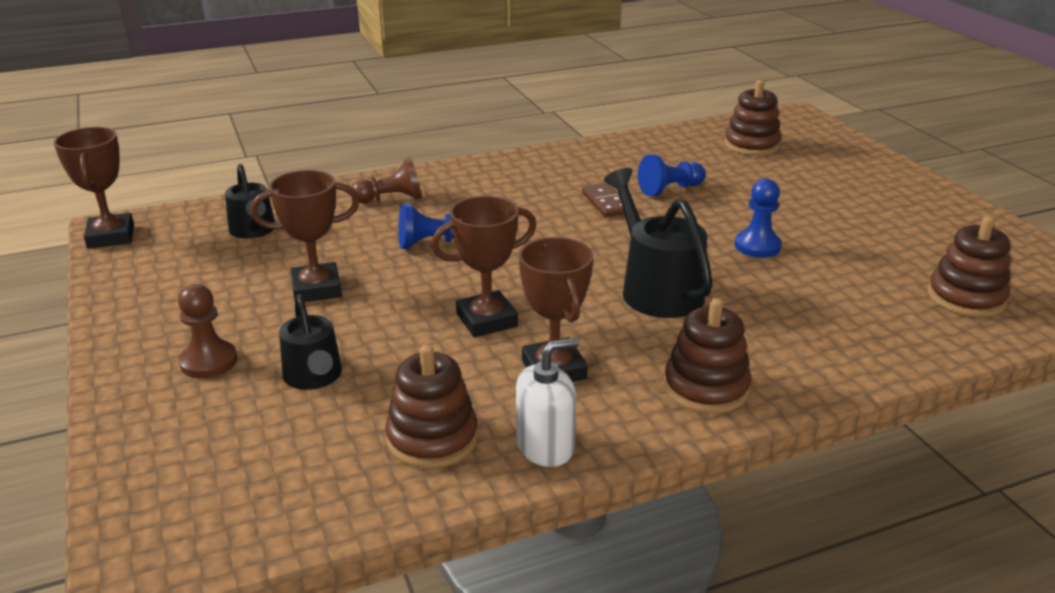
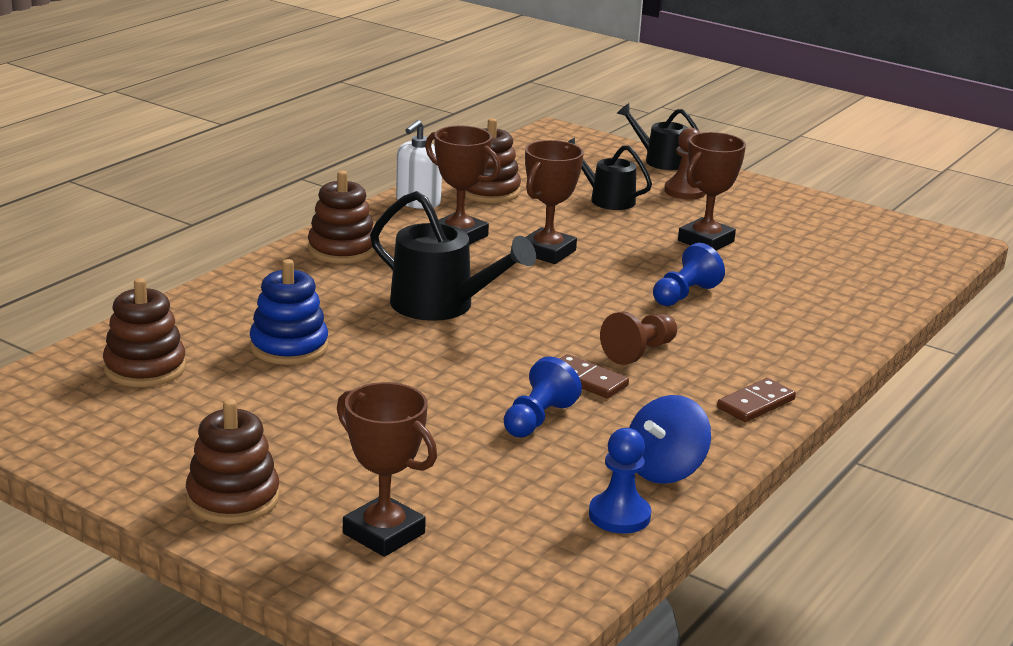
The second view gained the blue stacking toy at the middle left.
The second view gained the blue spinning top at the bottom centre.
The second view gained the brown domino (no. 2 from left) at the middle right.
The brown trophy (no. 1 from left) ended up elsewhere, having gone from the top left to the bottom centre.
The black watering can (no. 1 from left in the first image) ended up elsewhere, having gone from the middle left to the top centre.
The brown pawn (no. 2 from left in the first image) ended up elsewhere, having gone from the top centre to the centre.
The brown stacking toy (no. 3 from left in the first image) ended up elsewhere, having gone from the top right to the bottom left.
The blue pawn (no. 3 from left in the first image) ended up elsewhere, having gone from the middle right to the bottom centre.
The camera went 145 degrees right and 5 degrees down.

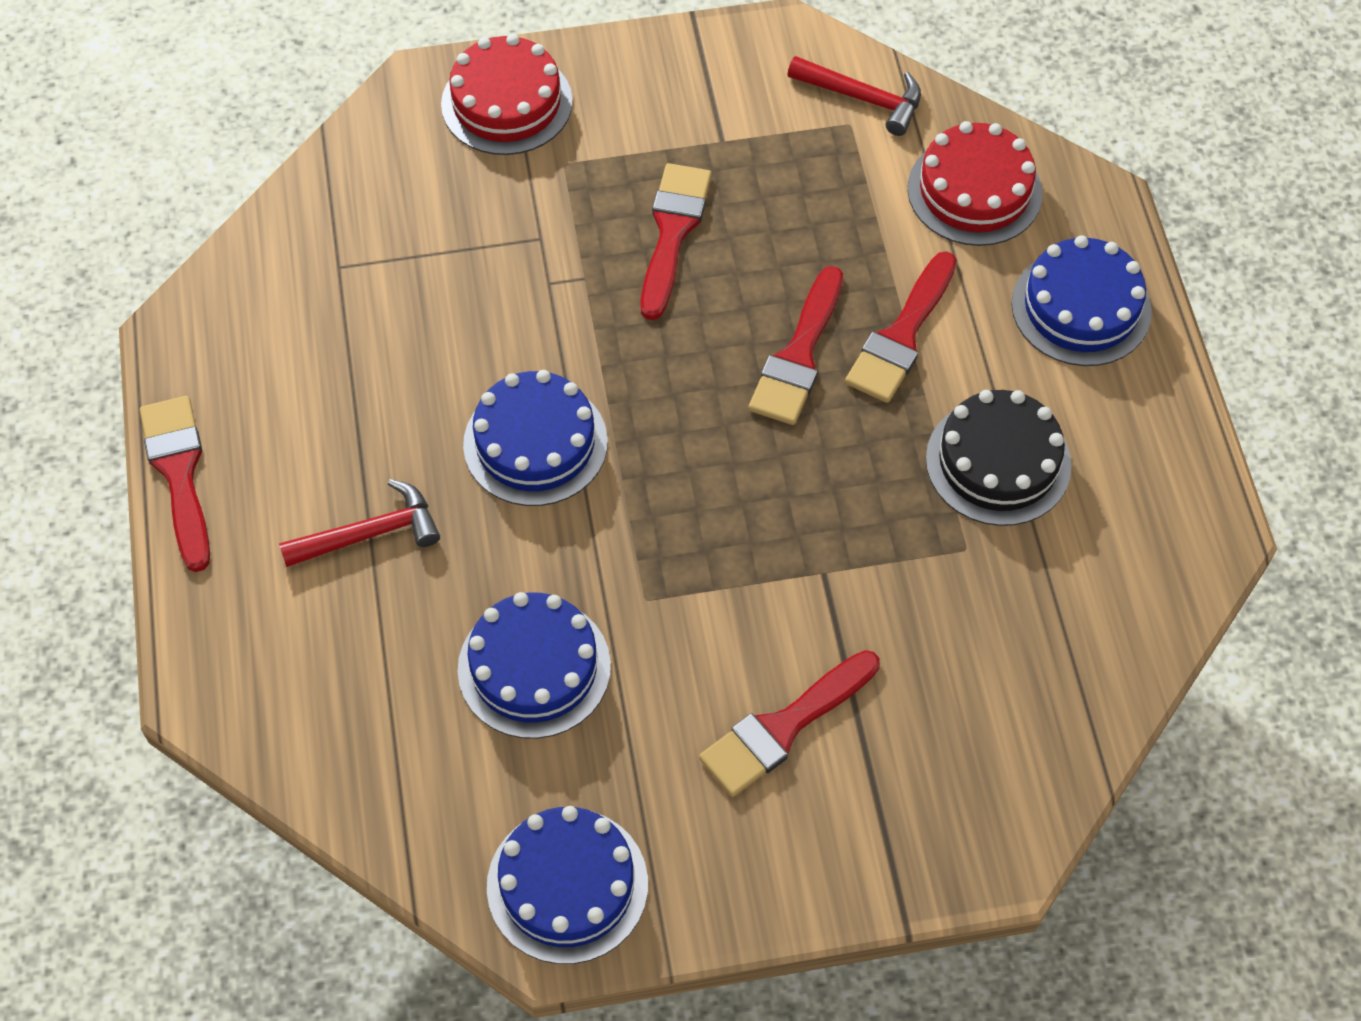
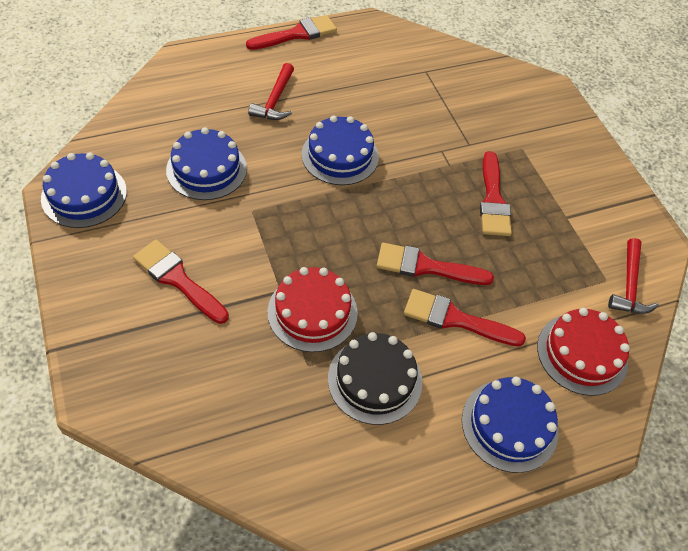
The red cake (no. 1 from left) ended up elsewhere, having gone from the top centre to the centre.
The red hammer (no. 1 from left) at the middle left ended up facing another way, 45 degrees clockwise from before.
The red brush (no. 2 from left in the first image) at the top centre ended up facing another way, 90 degrees clockwise from before.
The camera went 75 degrees right and 5 degrees down.

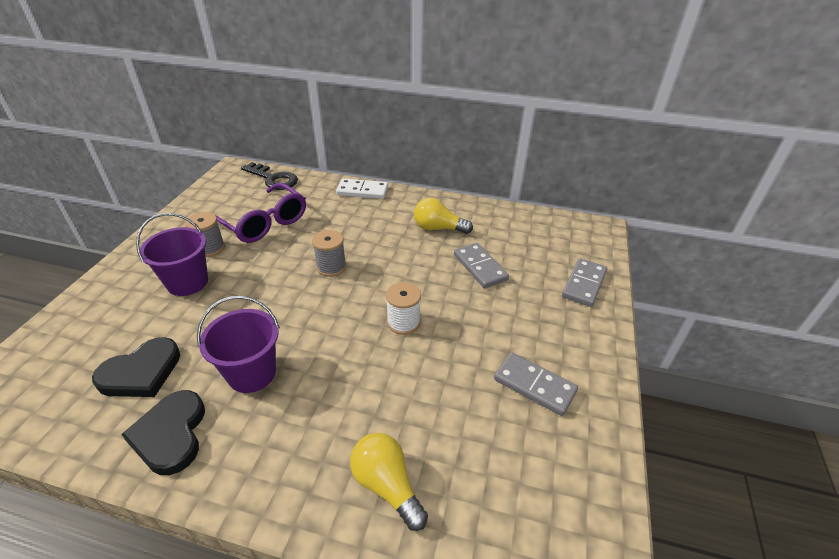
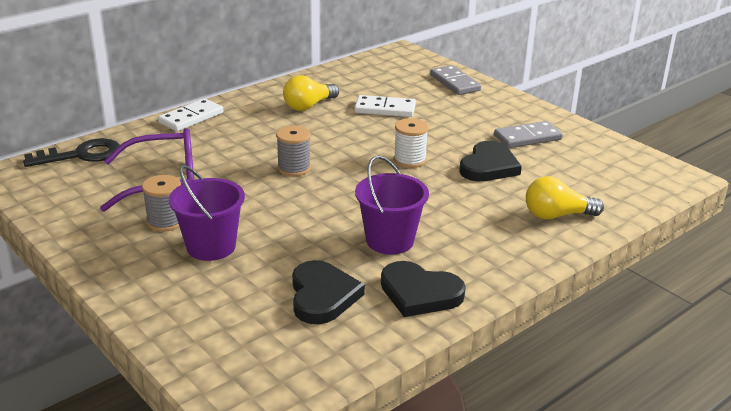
The second view gained the black heart (no. 3 from left) at the middle right.
What was the grey domino (no. 1 from left) at the centre turned into the white domino (no. 2 from left) at the top centre.
The camera went 55 degrees left and 10 degrees down.

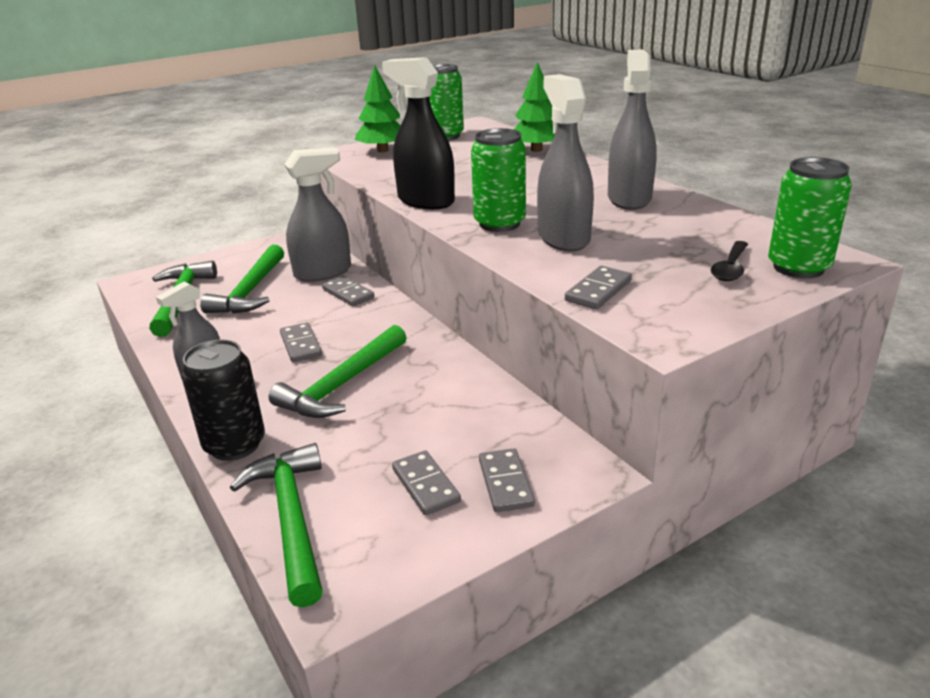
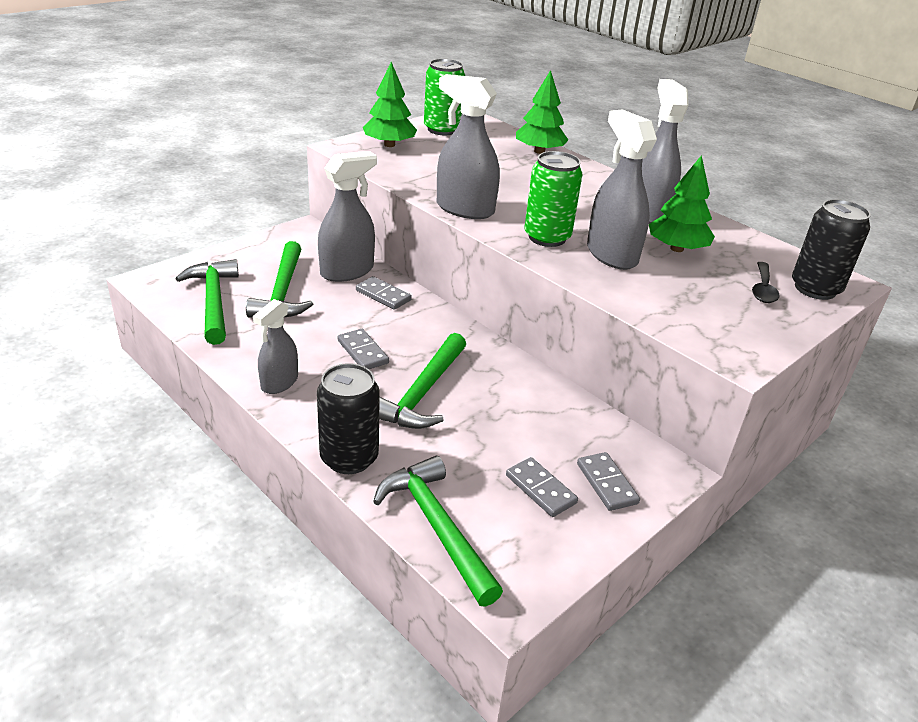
The second view lost the grey domino (no. 5 from left) at the centre.
The second view gained the green tree (no. 3 from left) at the top right.
What was the black spray bottle at the top centre turned into the grey spray bottle (no. 3 from left) at the top centre.
What was the green can (no. 3 from left) at the top right turned into the black can (no. 2 from left) at the middle right.
The camera went 15 degrees left and 5 degrees up.

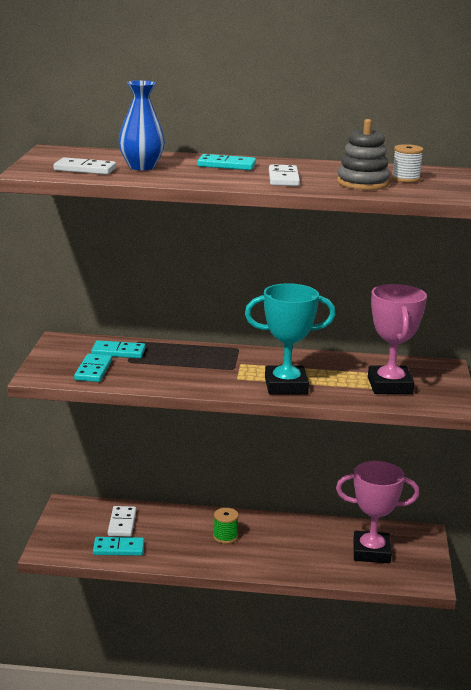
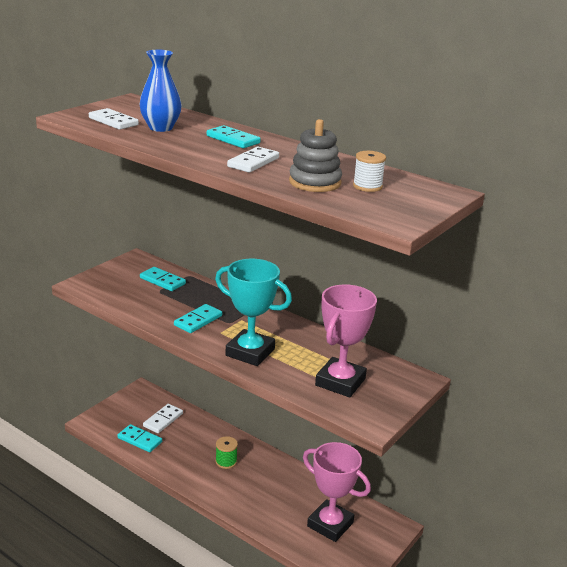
The turquoise domino (no. 1 from left in the first image) ended up elsewhere, having gone from the middle left to the centre.
The camera went 30 degrees right and 5 degrees up.

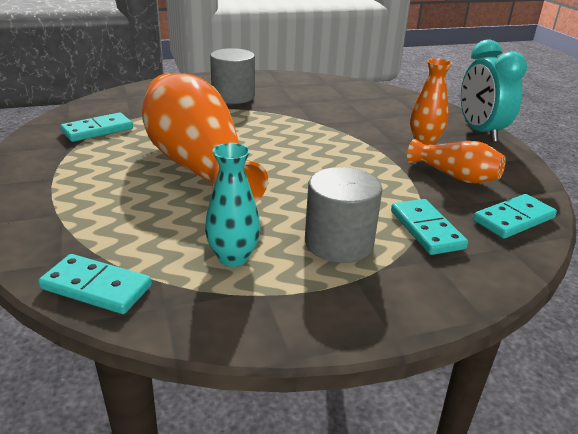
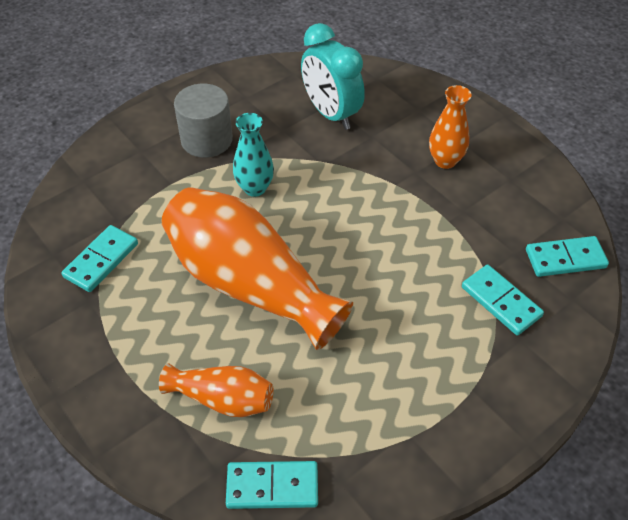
The second view lost the grey cylinder (no. 2 from left) at the centre.
The turquoise vase ended up elsewhere, having gone from the centre to the top centre.
The orange vase (no. 3 from left in the first image) ended up elsewhere, having gone from the middle right to the bottom centre.
The turquoise clock ended up elsewhere, having gone from the top right to the top centre.
The turquoise domino (no. 4 from left) at the middle right ended up facing another way, 45 degrees clockwise from before.
The camera went 20 degrees left and 20 degrees up.

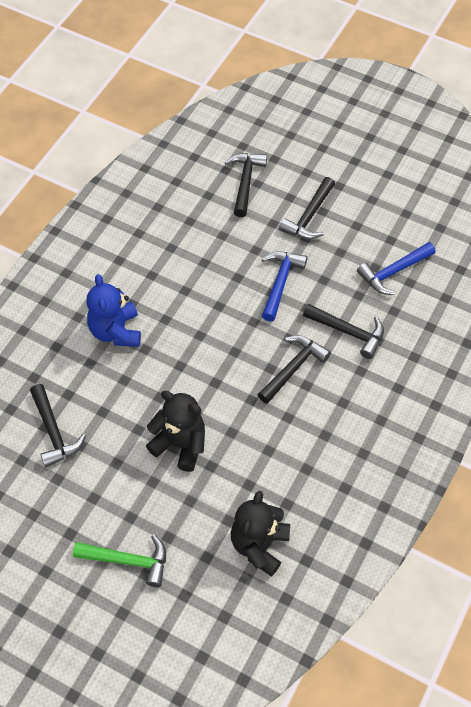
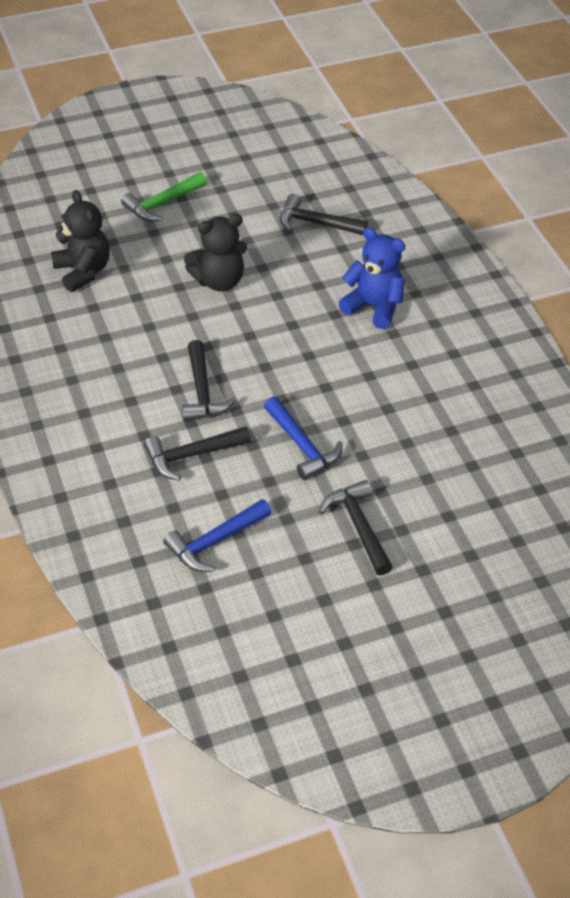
The second view lost the black hammer (no. 2 from left) at the top centre.
The blue hammer (no. 2 from left in the first image) at the middle right ended up facing another way, 135 degrees counterclockwise from before.
The camera went 130 degrees right and 10 degrees down.

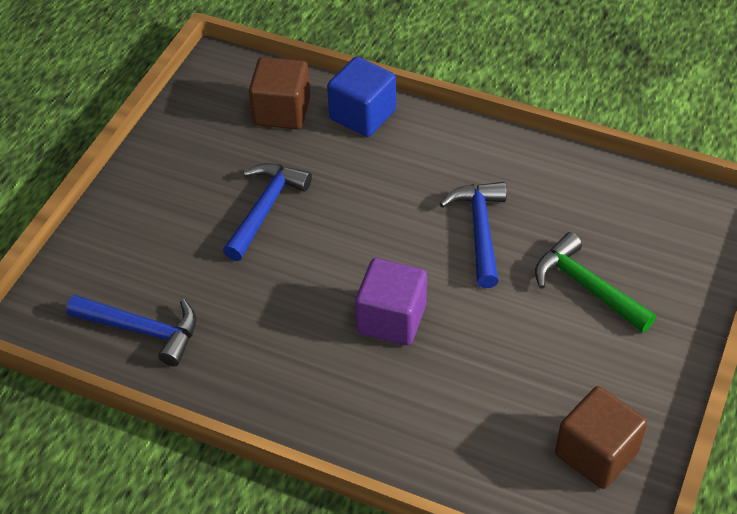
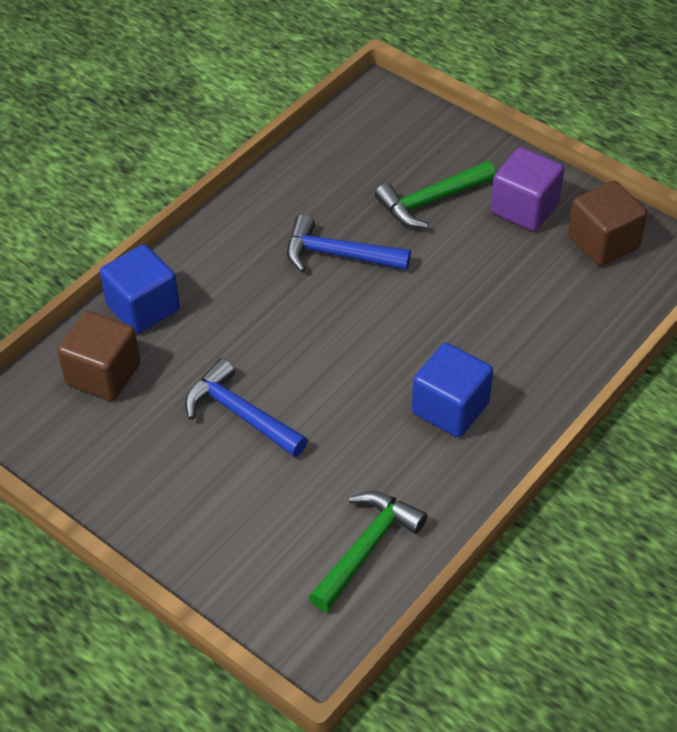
The second view gained the blue cube (no. 2 from left) at the middle right.
The purple cube ended up elsewhere, having gone from the centre to the top right.
What was the blue hammer (no. 1 from left) at the middle left turned into the green hammer (no. 1 from left) at the bottom centre.
The camera went 75 degrees left and 0 degrees up.

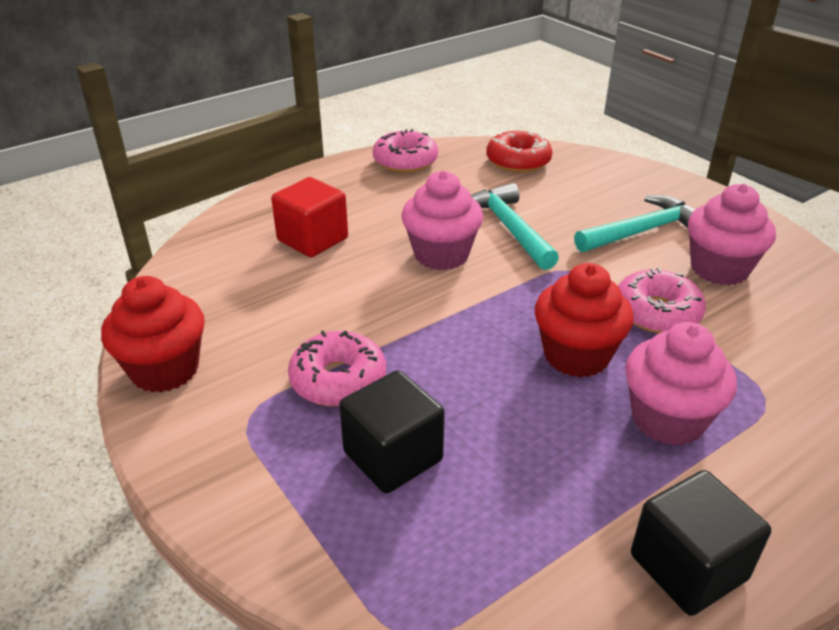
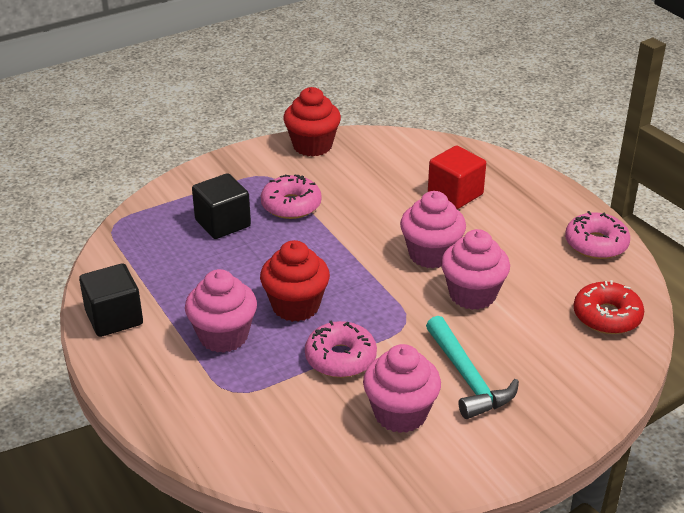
Where the turquoise hammer (no. 1 from left) stood at the centre, the pink cupcake (no. 4 from left) came to stand at the middle right.
The camera went 95 degrees right and 0 degrees up.

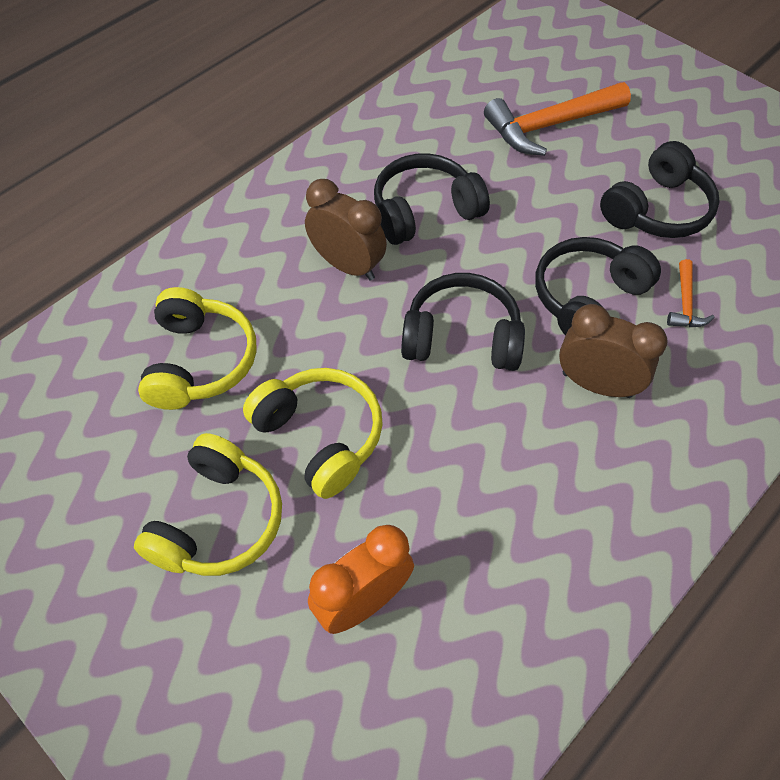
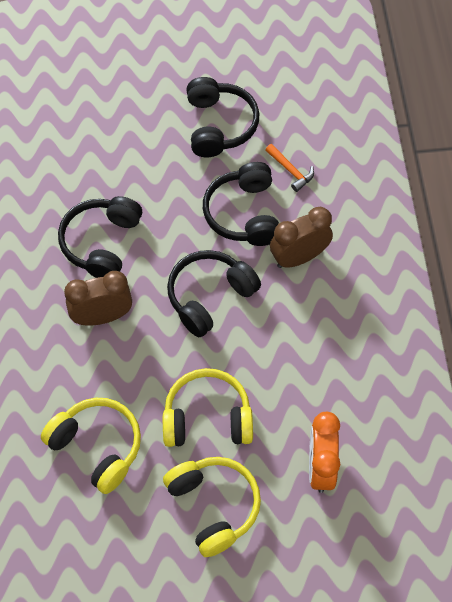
The second view lost the orange hammer (no. 1 from left) at the top right.
The camera went 50 degrees left and 5 degrees up.

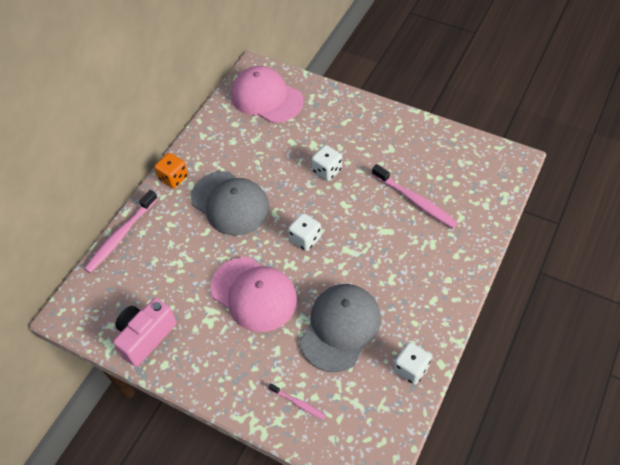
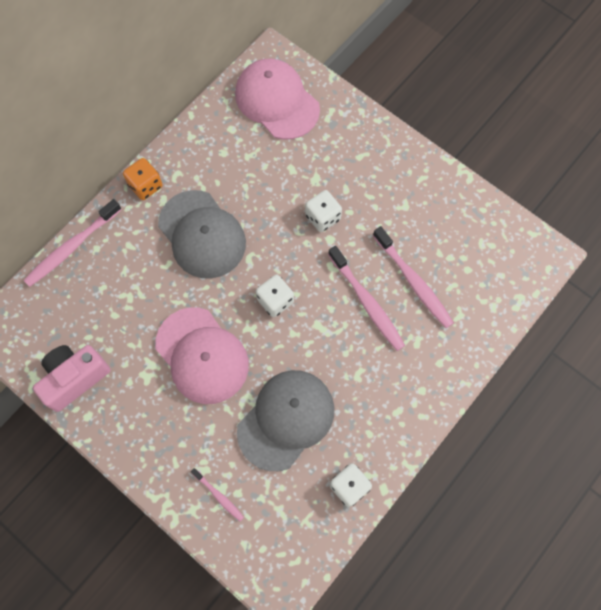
The second view gained the pink toothbrush (no. 3 from left) at the centre.
The camera went 10 degrees right and 15 degrees up.

